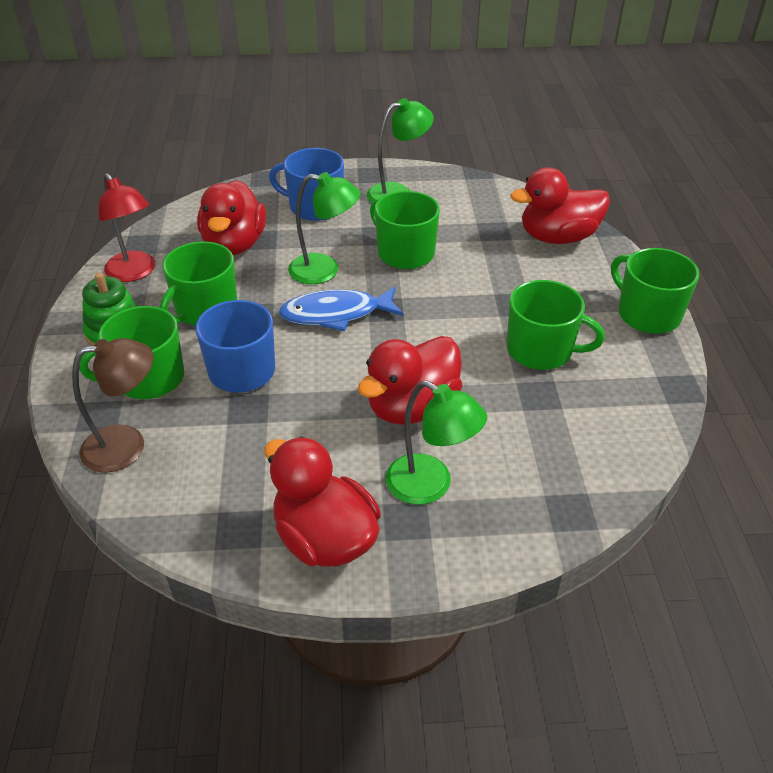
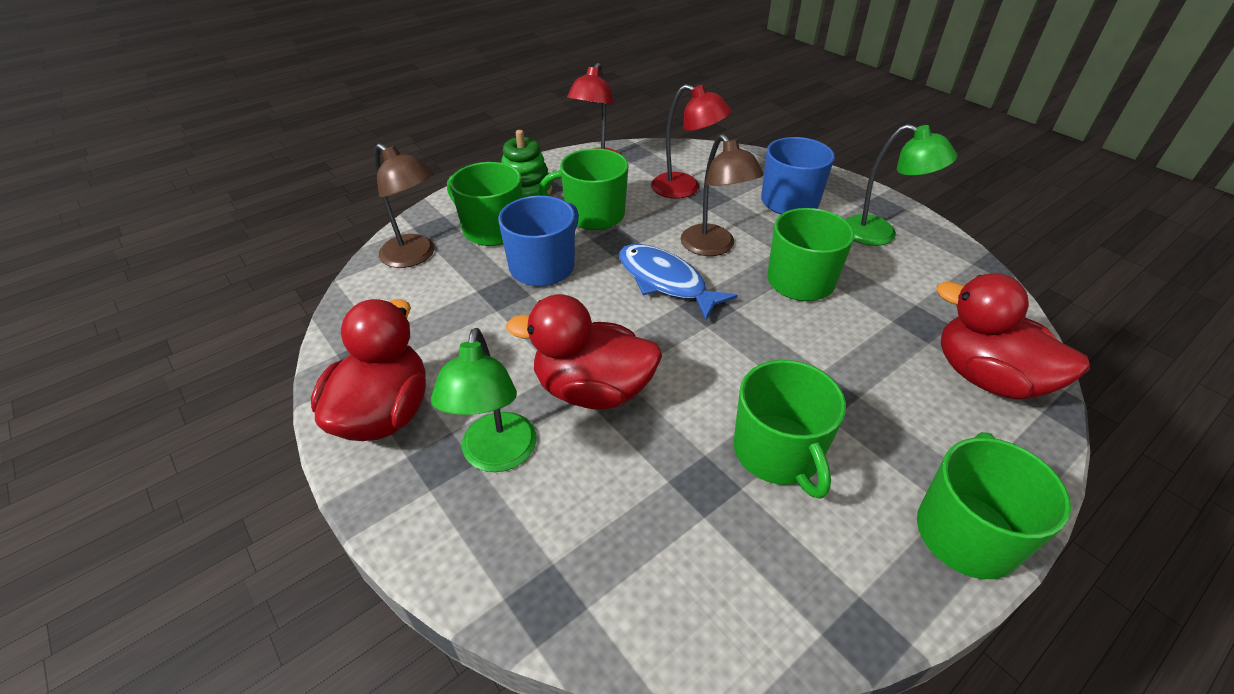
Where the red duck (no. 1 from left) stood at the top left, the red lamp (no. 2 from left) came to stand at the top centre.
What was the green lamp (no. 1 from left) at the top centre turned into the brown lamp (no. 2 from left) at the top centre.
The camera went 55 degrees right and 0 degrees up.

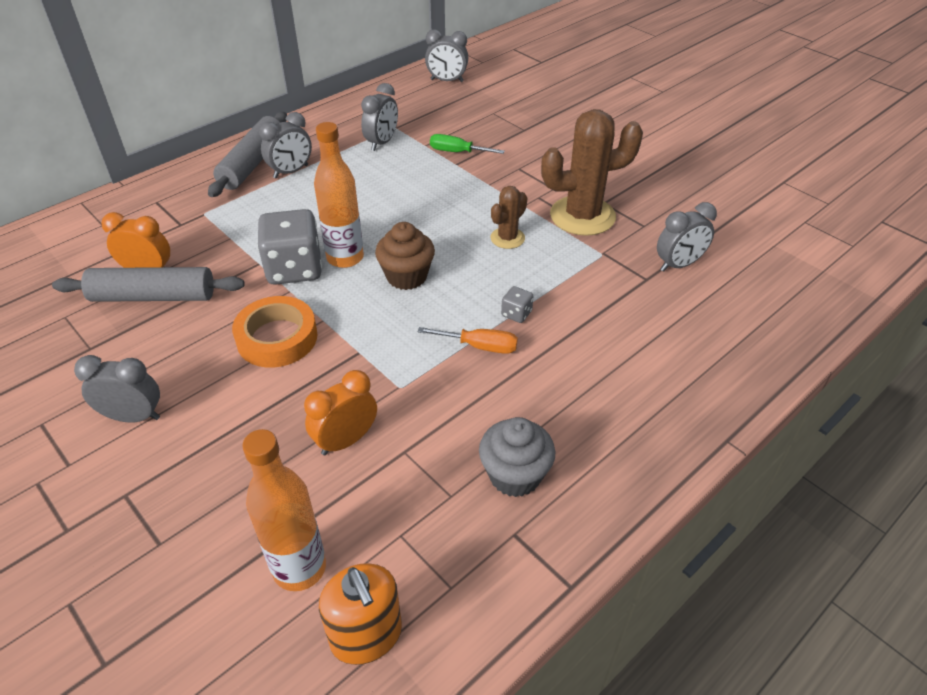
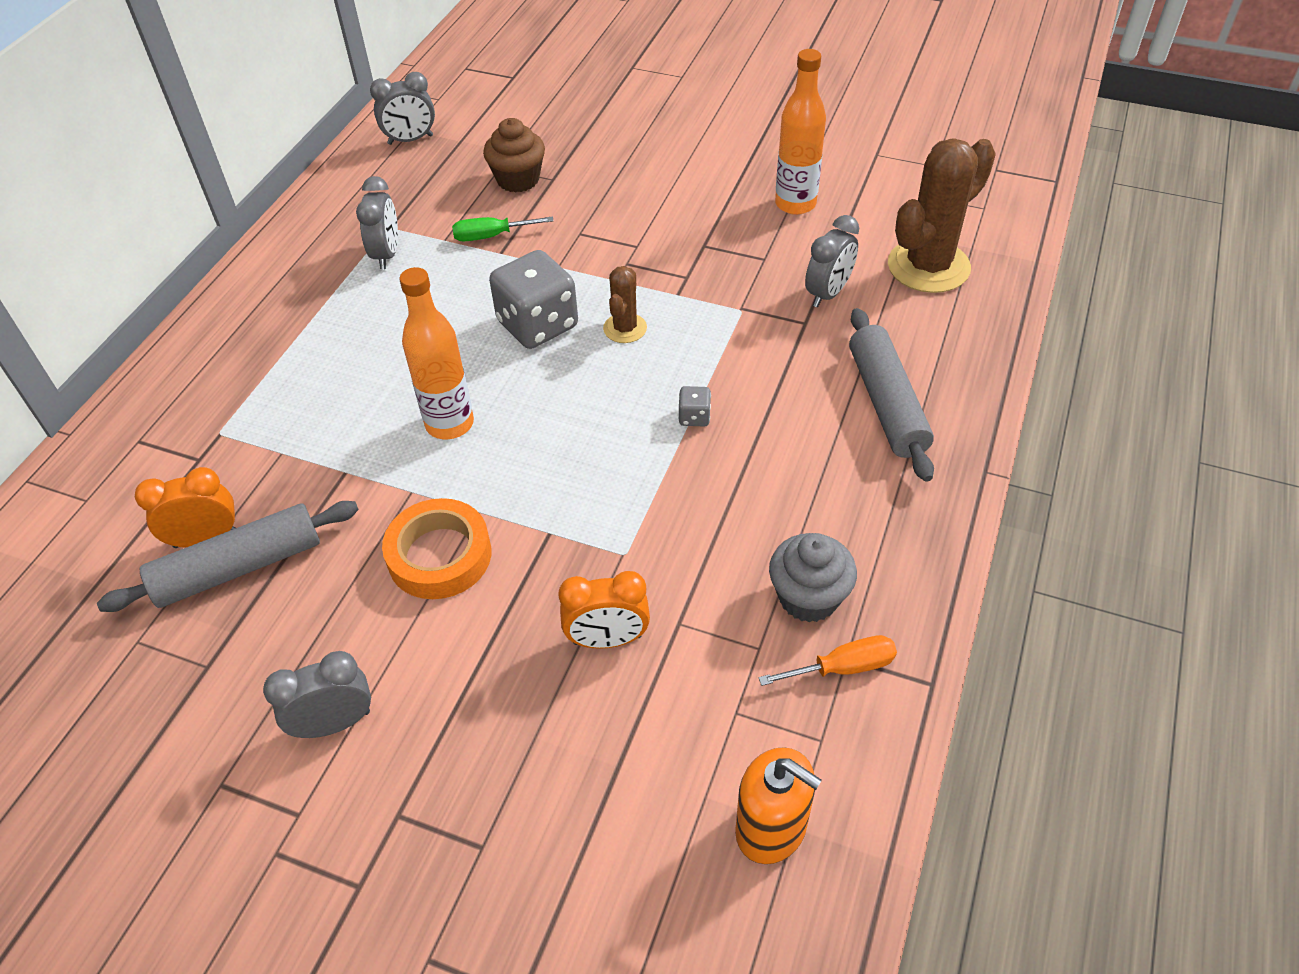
The second view lost the grey clock (no. 2 from left) at the top left.
The grey rolling pin (no. 2 from left) ended up elsewhere, having gone from the top left to the middle right.
The orange bottle (no. 1 from left in the first image) ended up elsewhere, having gone from the bottom left to the top centre.
The grey dice (no. 1 from left) ended up elsewhere, having gone from the middle left to the top centre.
The brown cupcake ended up elsewhere, having gone from the centre to the top centre.
The orange screwdriver ended up elsewhere, having gone from the centre to the bottom centre.
The brown cactus (no. 2 from left) ended up elsewhere, having gone from the top centre to the top right.
The orange clock (no. 2 from left) at the centre ended up facing another way, 120 degrees counterclockwise from before.
The camera went 25 degrees left and 5 degrees up.

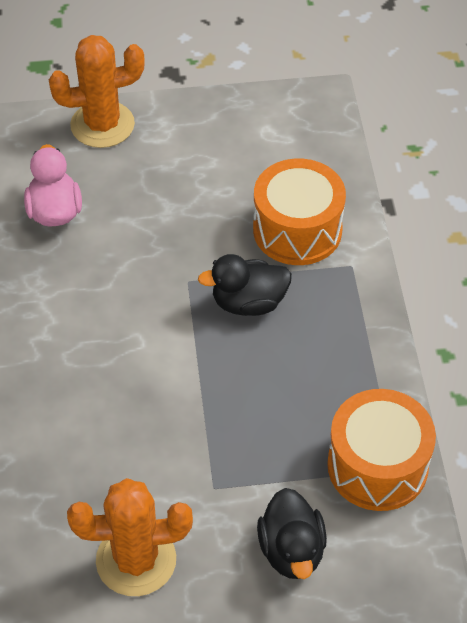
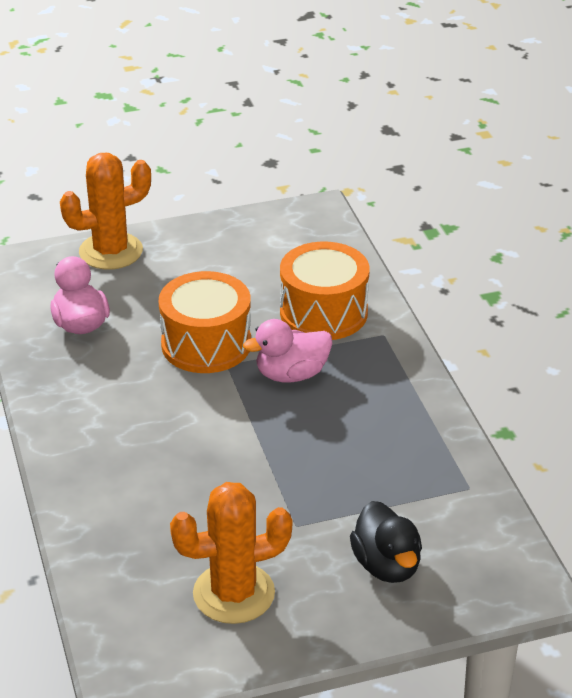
The orange drum (no. 2 from left in the first image) ended up elsewhere, having gone from the bottom right to the centre.
What was the black duck (no. 1 from left) at the centre turned into the pink duck (no. 2 from left) at the centre.
The camera went 10 degrees left and 15 degrees down.

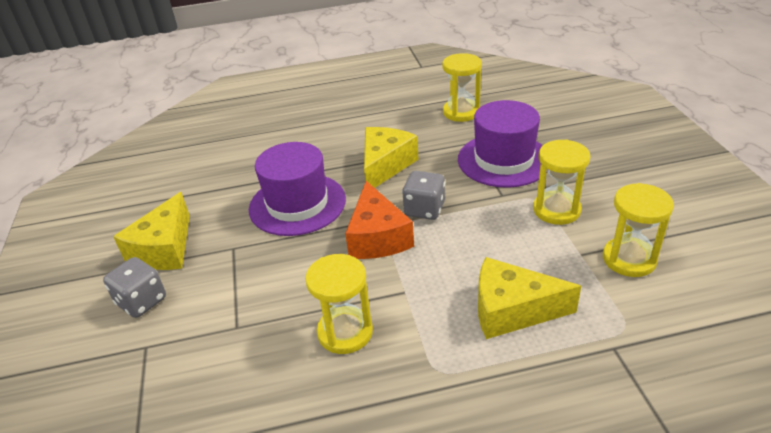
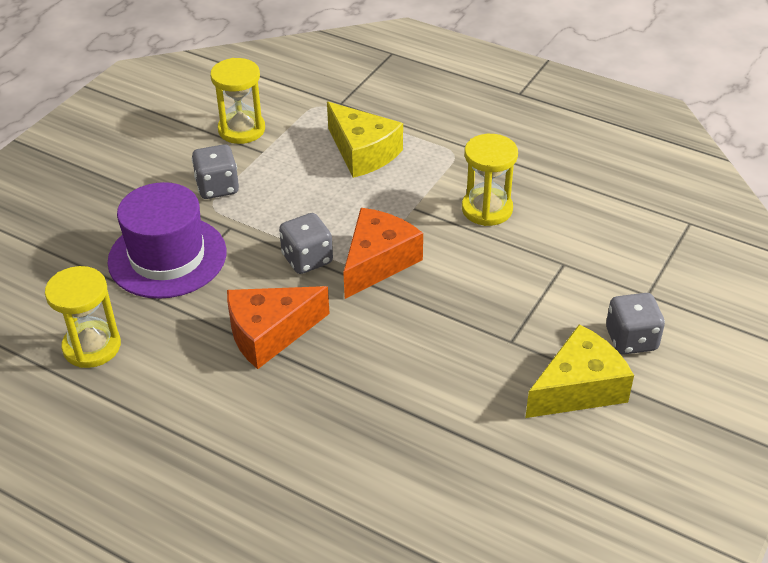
The second view lost the purple hat (no. 1 from left) at the centre.
Where the yellow hourglass (no. 3 from left) stood at the middle right, the grey dice (no. 1 from left) came to stand at the top left.
What was the yellow cheese (no. 2 from left) at the centre turned into the orange cheese (no. 1 from left) at the centre.
The camera went 140 degrees left and 5 degrees up.

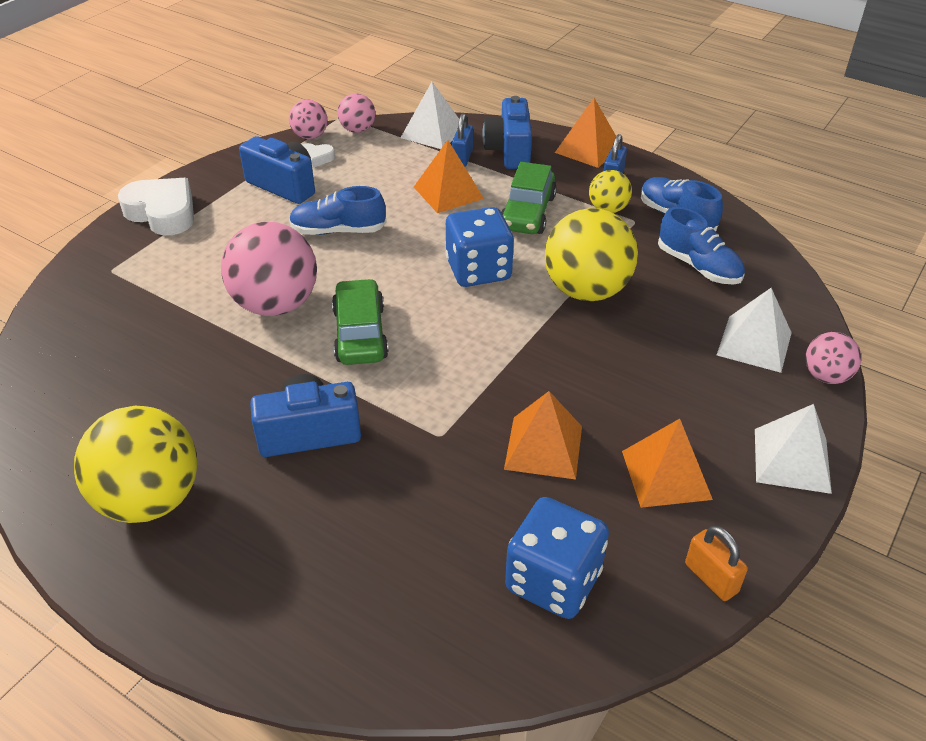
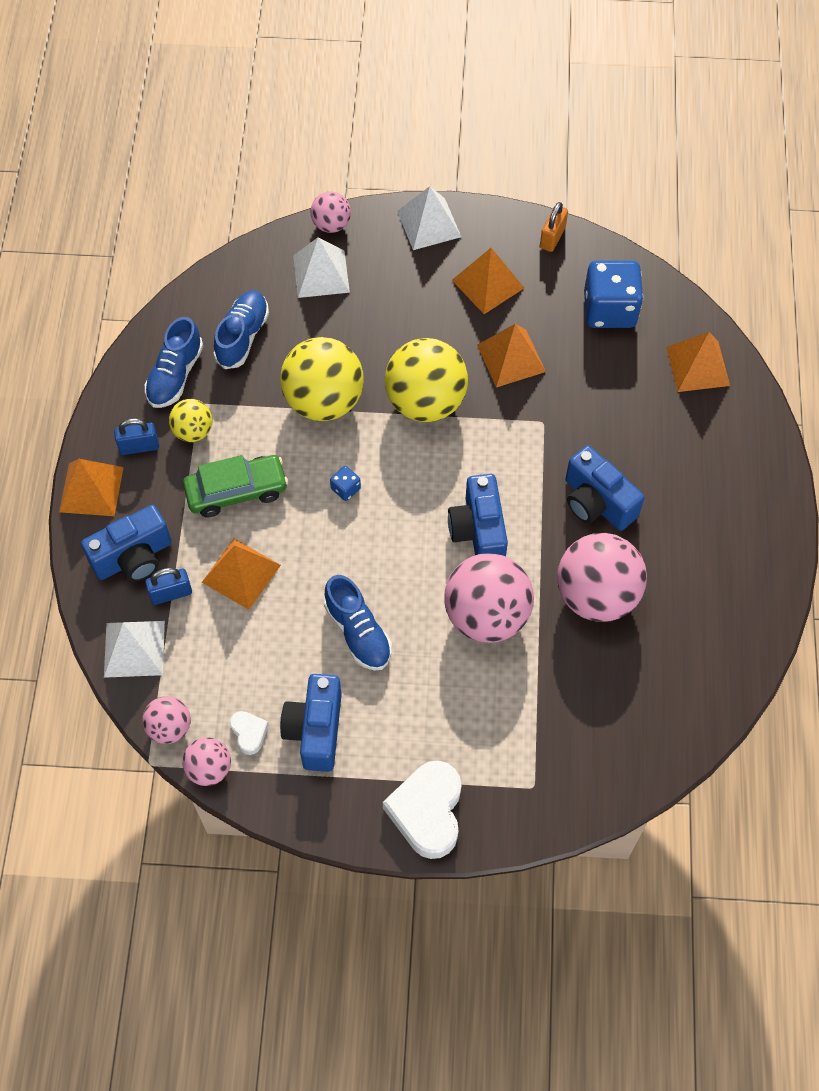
The second view gained the pink ball (no. 5 from left) at the middle right.
The second view gained the orange pyramid (no. 5 from left) at the top right.
The yellow ball (no. 1 from left in the first image) ended up elsewhere, having gone from the middle left to the centre.
Where the green car (no. 1 from left) stood at the centre, the blue camera (no. 3 from left) came to stand at the centre.
The size of the blue dice (no. 1 from left) at the centre changed by a factor of 0.43.
The camera went 120 degrees left and 20 degrees up.

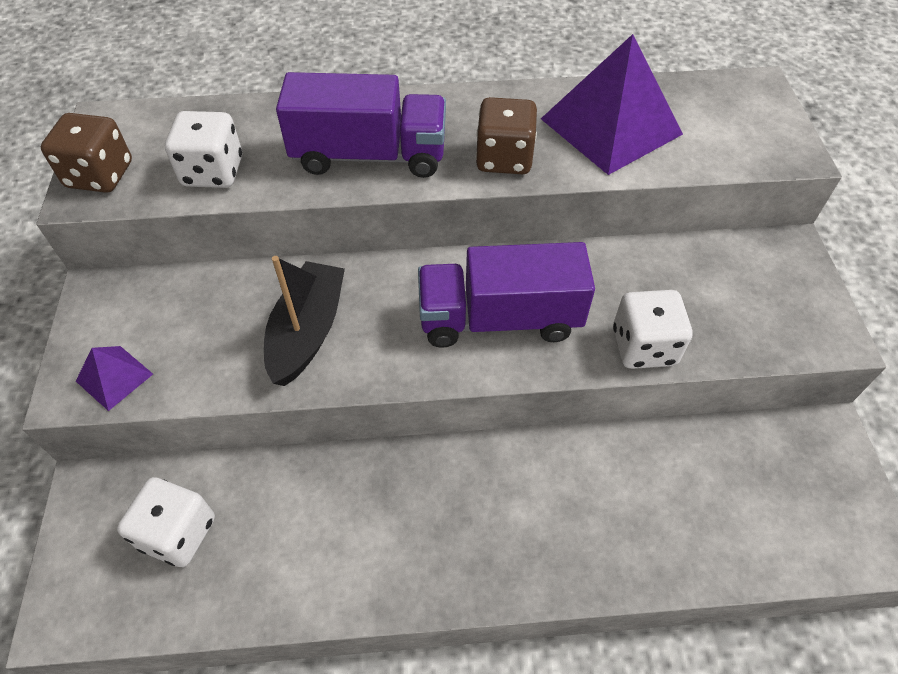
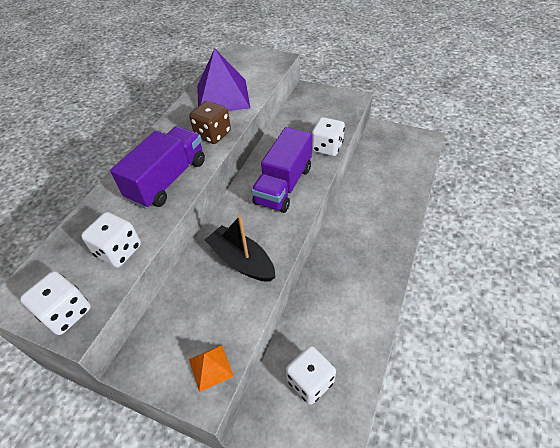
What was the brown dice (no. 1 from left) at the top left turned into the white dice (no. 1 from left) at the bottom left.
What was the purple pyramid (no. 1 from left) at the middle left turned into the orange pyramid at the bottom centre.
The camera went 60 degrees left and 5 degrees down.

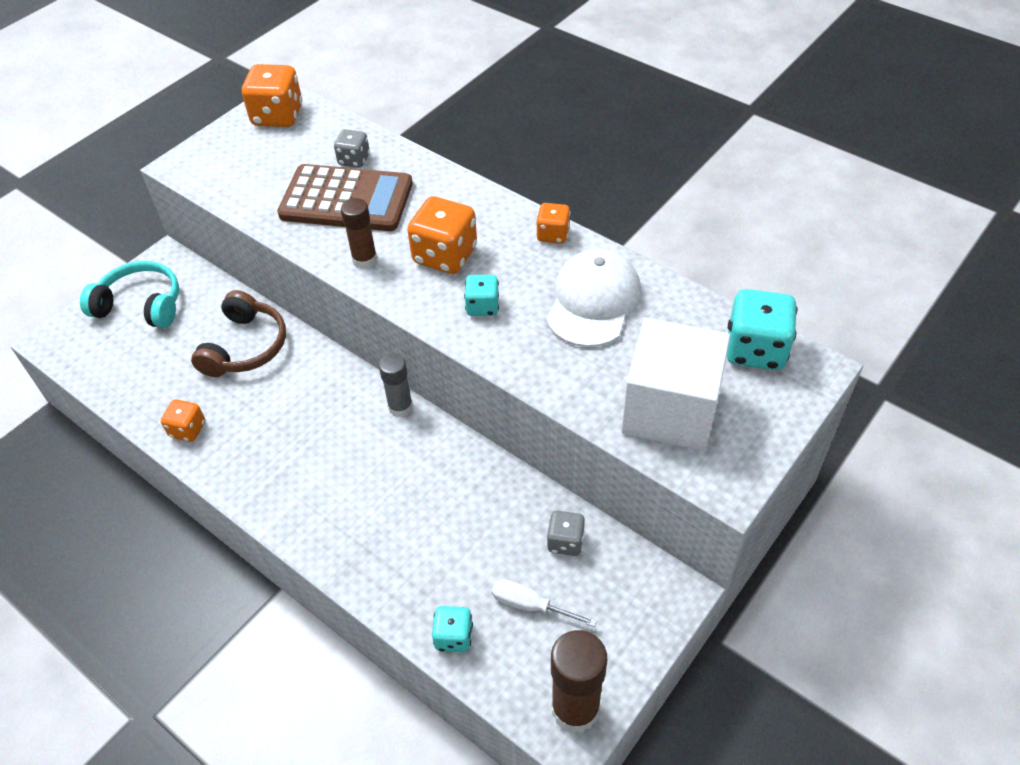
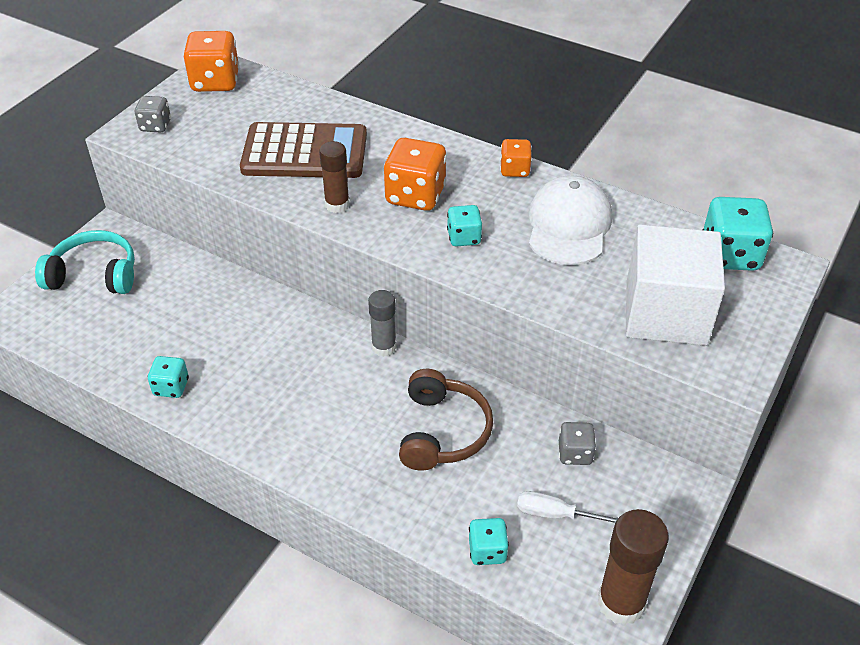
The brown headphones ended up elsewhere, having gone from the middle left to the centre.
The grey dice (no. 1 from left) ended up elsewhere, having gone from the top centre to the top left.
What was the orange dice (no. 1 from left) at the middle left turned into the turquoise dice (no. 1 from left) at the middle left.
The camera went 10 degrees left and 5 degrees down.

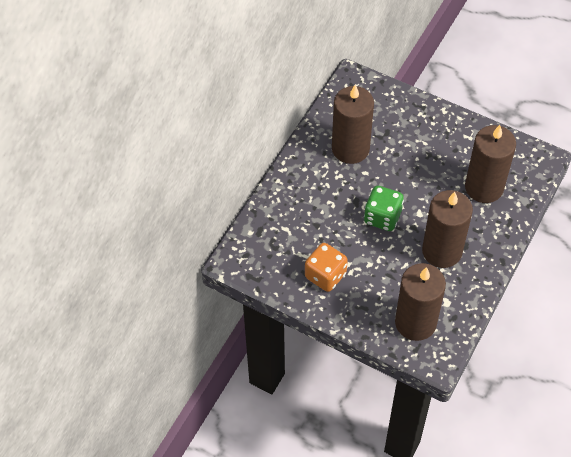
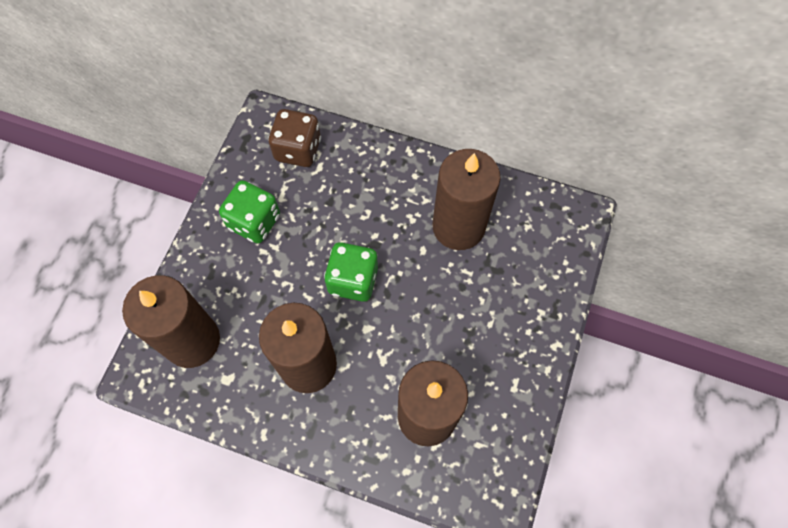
The second view gained the brown dice at the top centre.
What was the orange dice at the centre turned into the green dice (no. 1 from left) at the middle left.
The camera went 80 degrees right and 10 degrees up.

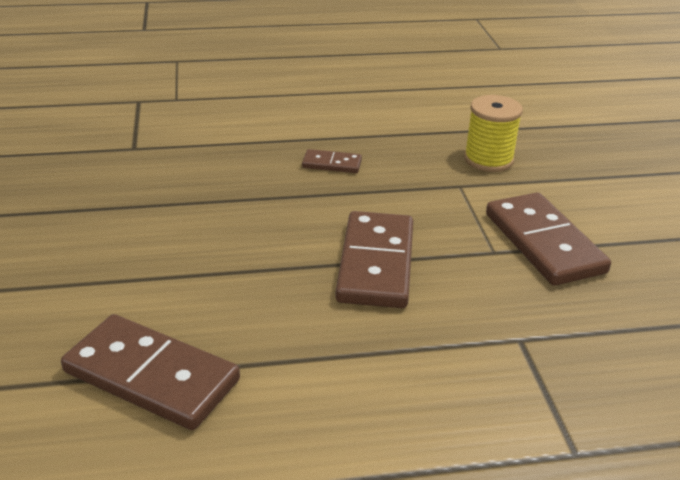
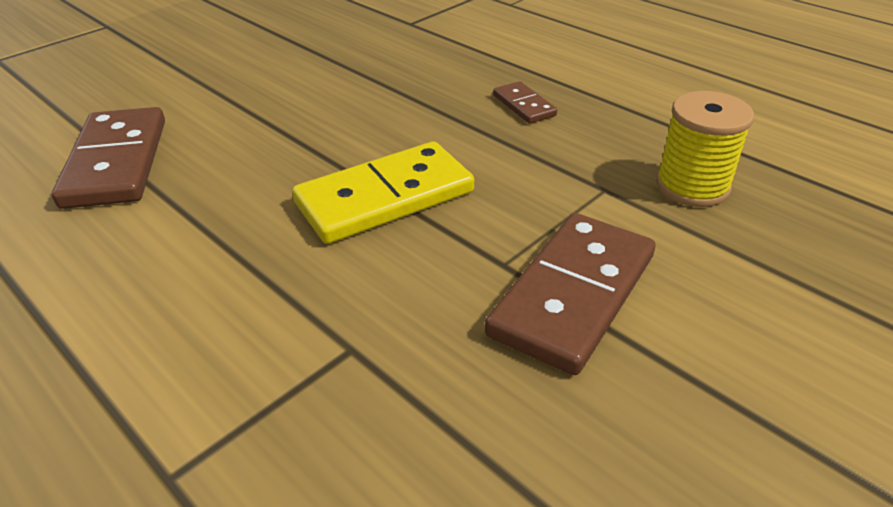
What was the brown domino (no. 3 from left) at the centre turned into the yellow domino at the centre.
The camera went 55 degrees right and 5 degrees up.

